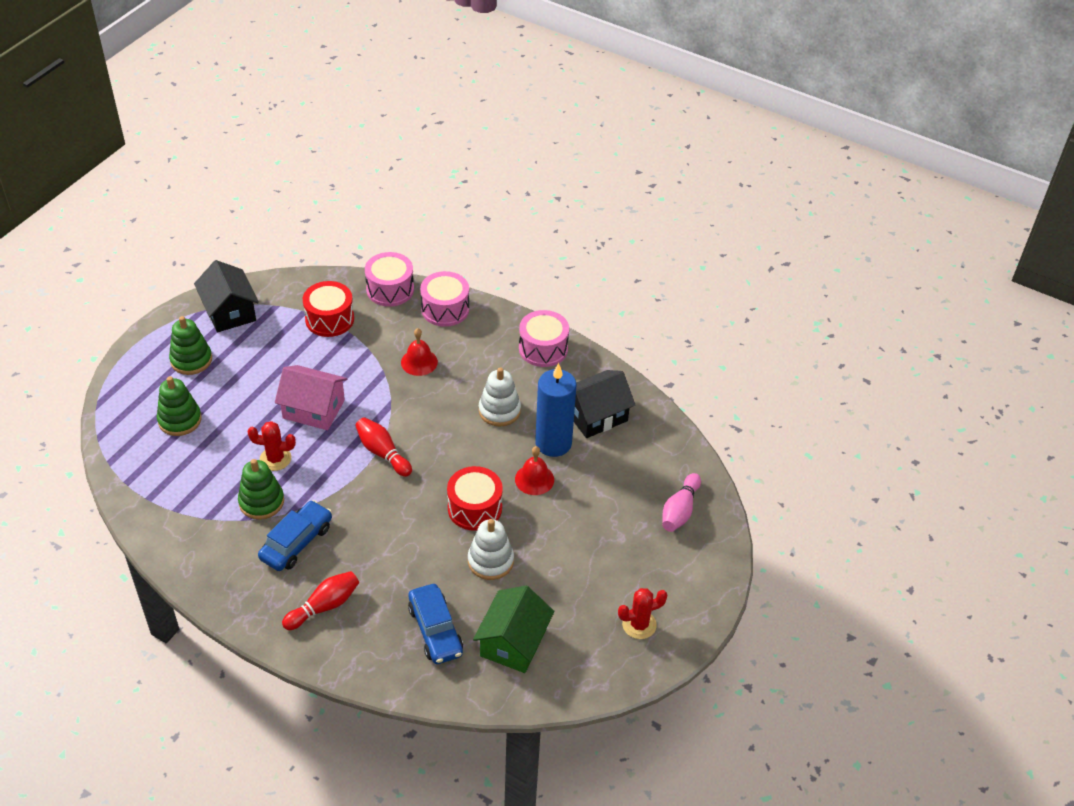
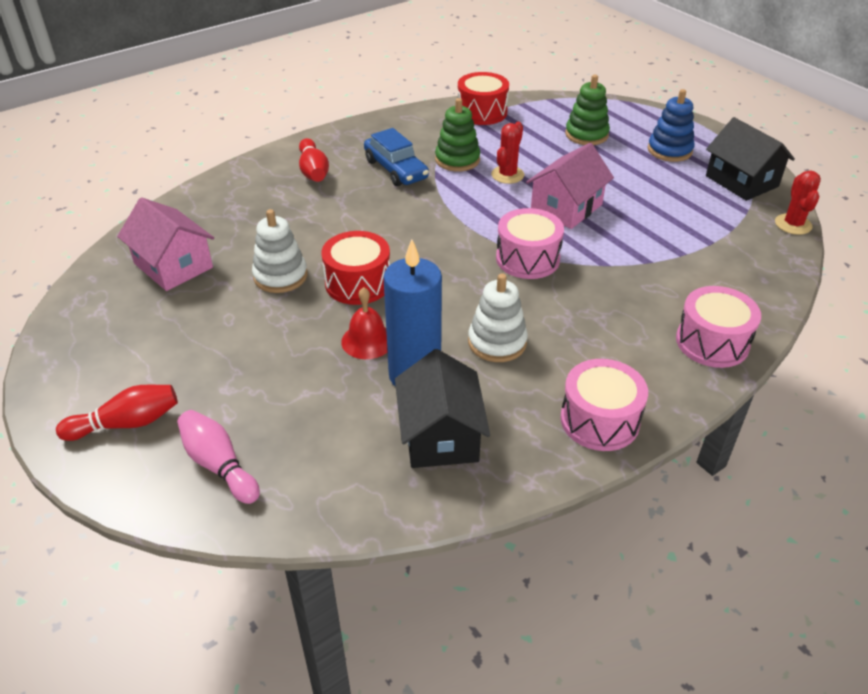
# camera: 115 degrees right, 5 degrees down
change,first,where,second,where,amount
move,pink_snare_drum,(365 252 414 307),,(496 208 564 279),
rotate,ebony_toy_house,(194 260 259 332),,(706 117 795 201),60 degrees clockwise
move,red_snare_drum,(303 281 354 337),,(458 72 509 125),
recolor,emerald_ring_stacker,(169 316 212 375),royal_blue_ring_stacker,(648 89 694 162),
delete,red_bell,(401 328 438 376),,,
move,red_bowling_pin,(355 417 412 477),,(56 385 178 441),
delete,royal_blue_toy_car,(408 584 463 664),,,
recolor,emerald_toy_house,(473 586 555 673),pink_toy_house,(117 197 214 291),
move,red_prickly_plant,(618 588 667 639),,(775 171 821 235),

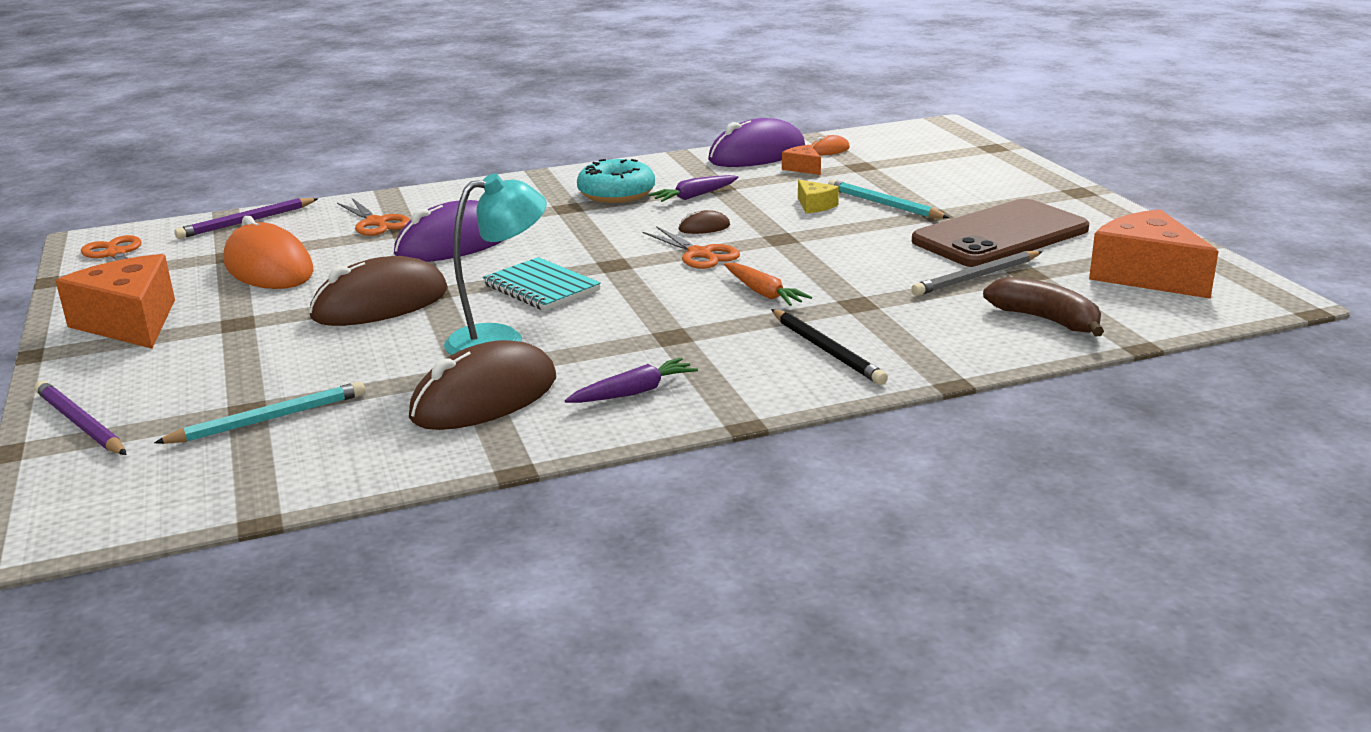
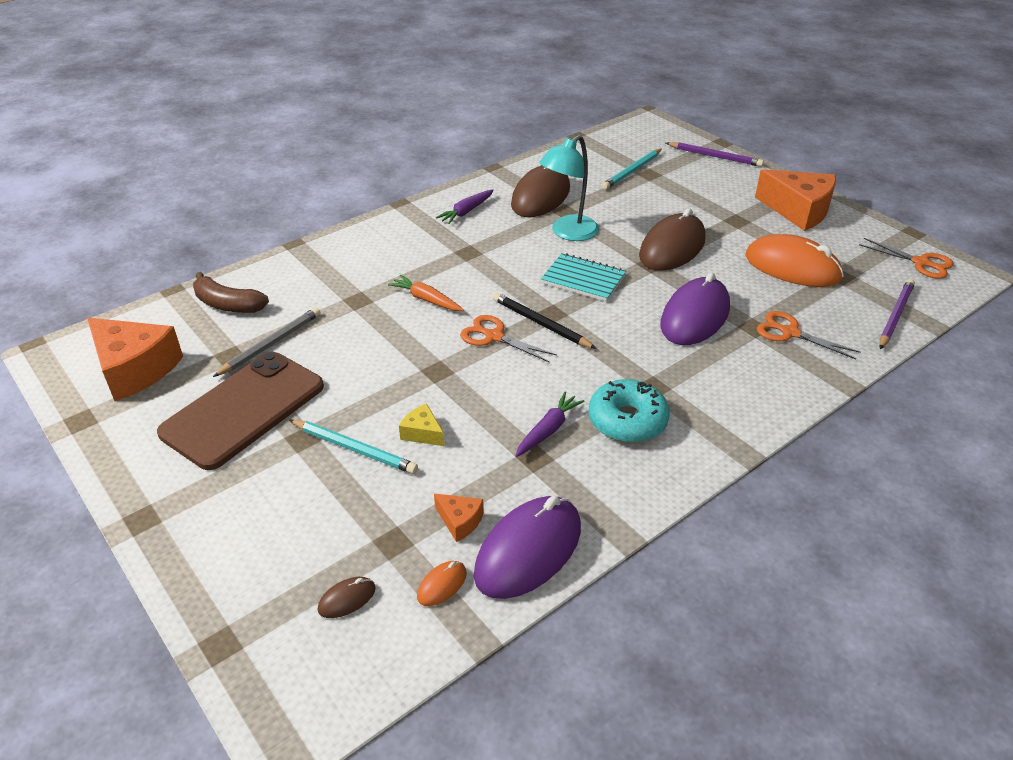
# camera: 160 degrees right, 15 degrees up
change,first,where,second,where,amount
move,brown_PC_mouse,(678 210 730 234),,(318 577 376 618),
move,ebony_lead_pencil,(771 309 888 385),,(493 293 597 349),

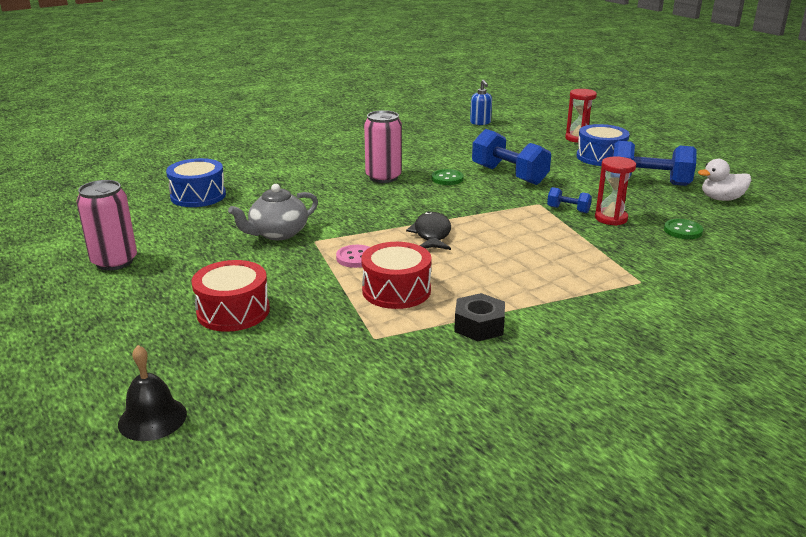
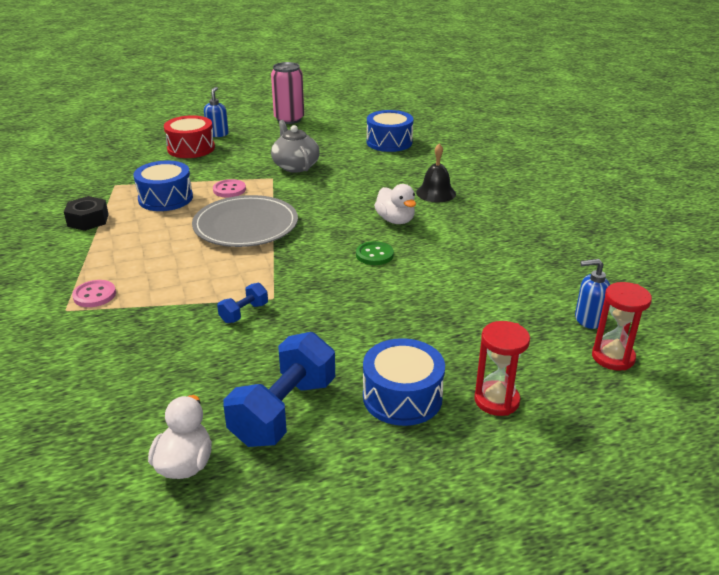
# camera: 105 degrees right, 5 degrees up
change,first,where,second,where,amount
replace,pink_can,(364 110 402 183),snow-white_rubber_duck,(374 184 416 224),
delete,royal_blue_dumbbell,(472 129 551 185),,,
move,red_hourglass,(595 156 636 226),,(592 282 652 371),
replace,ebony_fish,(406 211 451 250),ash-grey_dinner_plate,(192 195 298 247),
delete,emerald_button,(664 219 703 239),,,
recolor,red_snare_drum,(361 242 432 309),royal_blue_snare_drum,(133 161 193 211),
move,ebony_bell,(118 345 187 441),,(416 143 456 202),
insert,,,royal_blue_soap_pump,(204 87 229 137),
insert,,,pink_button,(72 280 116 307),

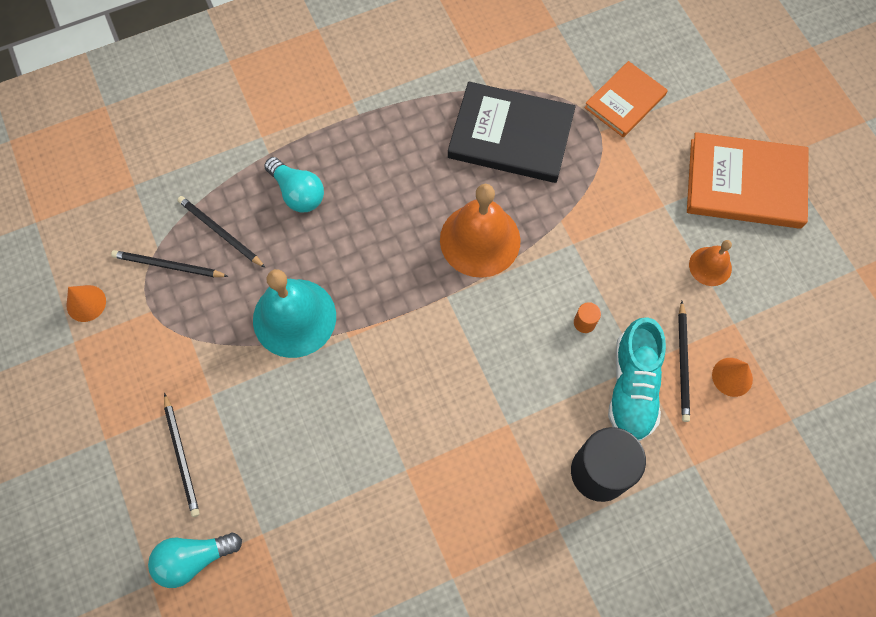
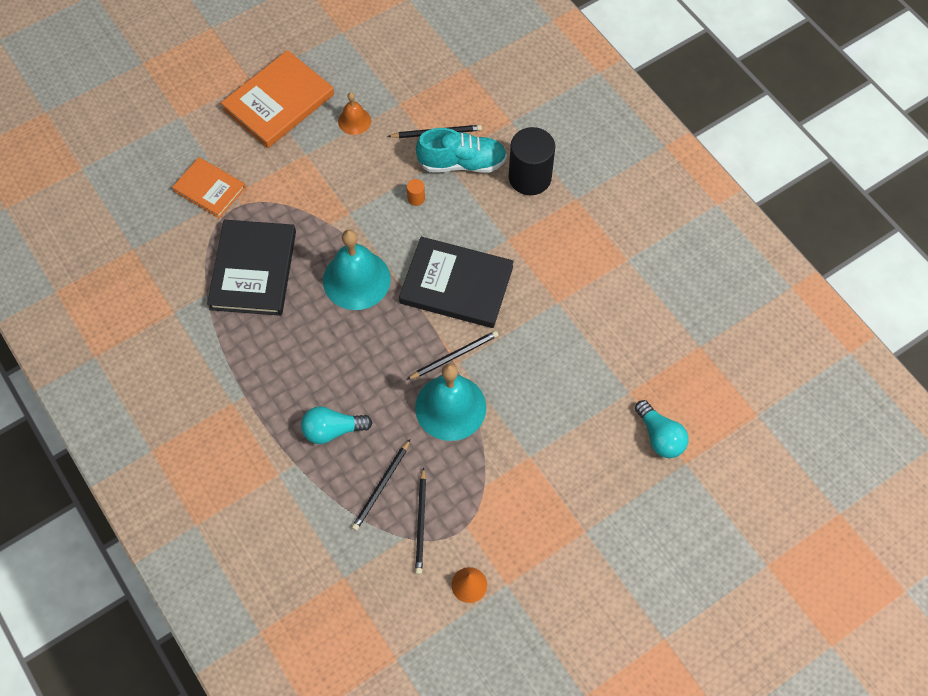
# camera: 100 degrees left, 5 degrees down
change,first,where,second,where,amount
rotate,orange-coloured_hardback,(687 132 808 229),,(221 50 334 148),45 degrees clockwise
rotate,teal_light_bulb,(264 157 324 212),,(301 406 373 444),135 degrees counterclockwise
recolor,orange-coloured_bell,(440 184 521 278),teal_bell,(323 229 391 310),
delete,orange-coloured_solid_cone,(712 358 753 397),,,
move,ebony_lead_pencil,(164 393 200 517),,(407 331 498 380),
insert,,,ebony_hardback,(399 237 514 328),

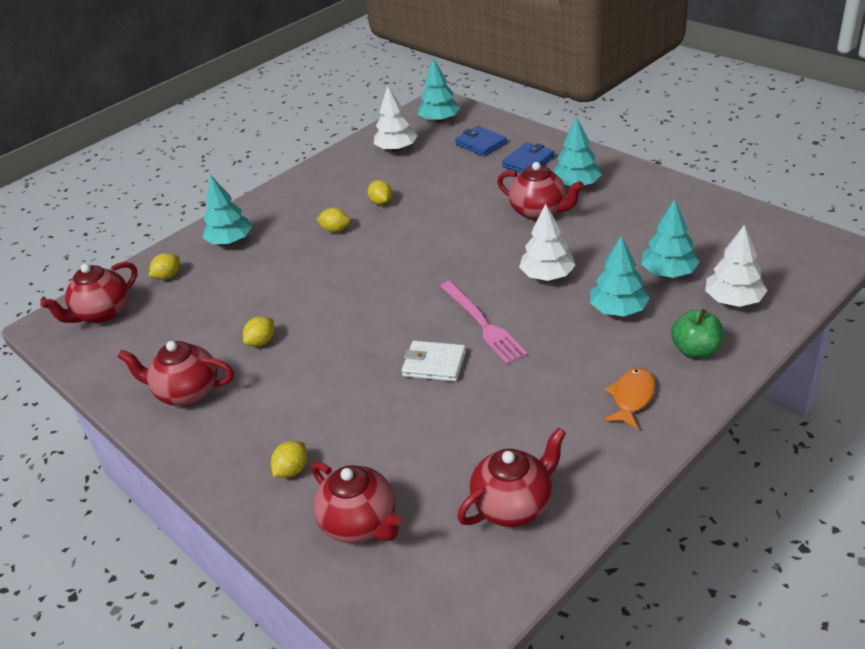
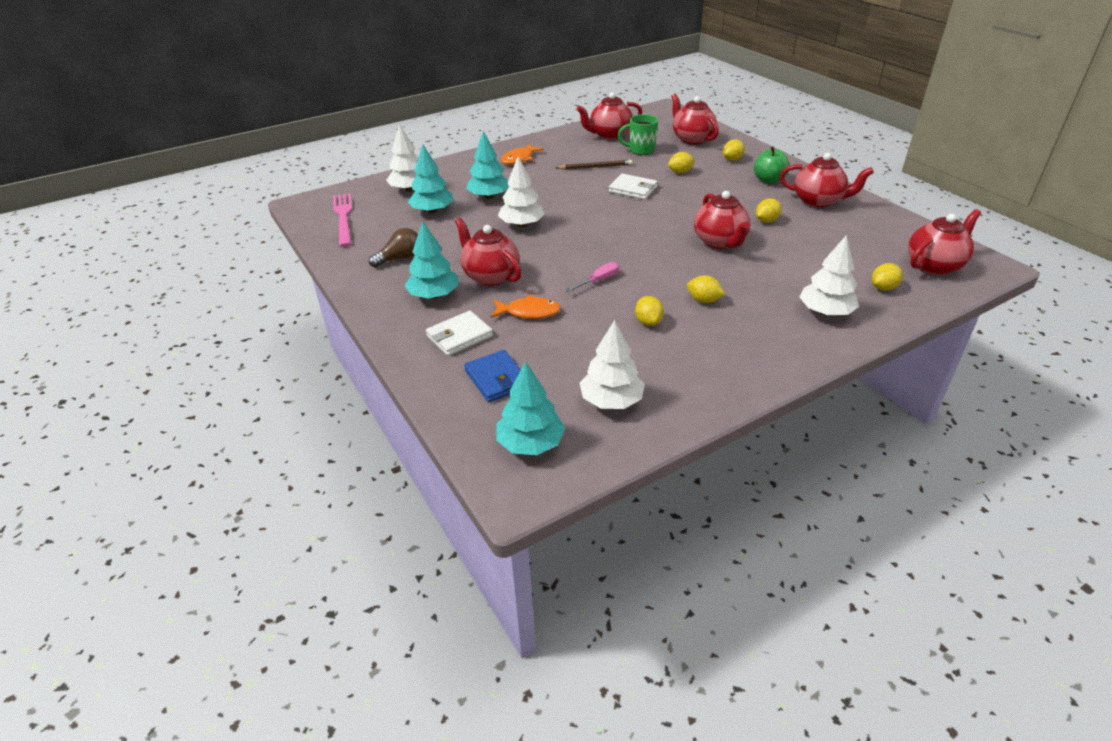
# camera: 170 degrees left, 0 degrees up
change,first,where,second,where,amount
recolor,royal_blue_wallet,(502 142 554 173),snow-white_wallet,(426 311 493 356),
recolor,teal_toy_tree,(203 176 252 245),snow-white_toy_tree,(800 235 859 316),
move,pink_table_fork,(440 281 528 364),,(333 193 352 247),
move,emerald_apple_fruit,(671 309 723 359),,(754 146 790 184),
insert,,,emerald_mug,(618 114 658 155),
insert,,,golden_lemon,(668 152 695 173),
insert,,,brown_lead_pencil,(556 160 632 170),
insert,,,red_teapot,(694 191 751 249),
insert,,,brown_light_bulb,(369 228 418 267),
insert,,,pink_screwdriver,(565 262 619 292),
insert,,,orange-coloured_fish,(490 295 561 319),

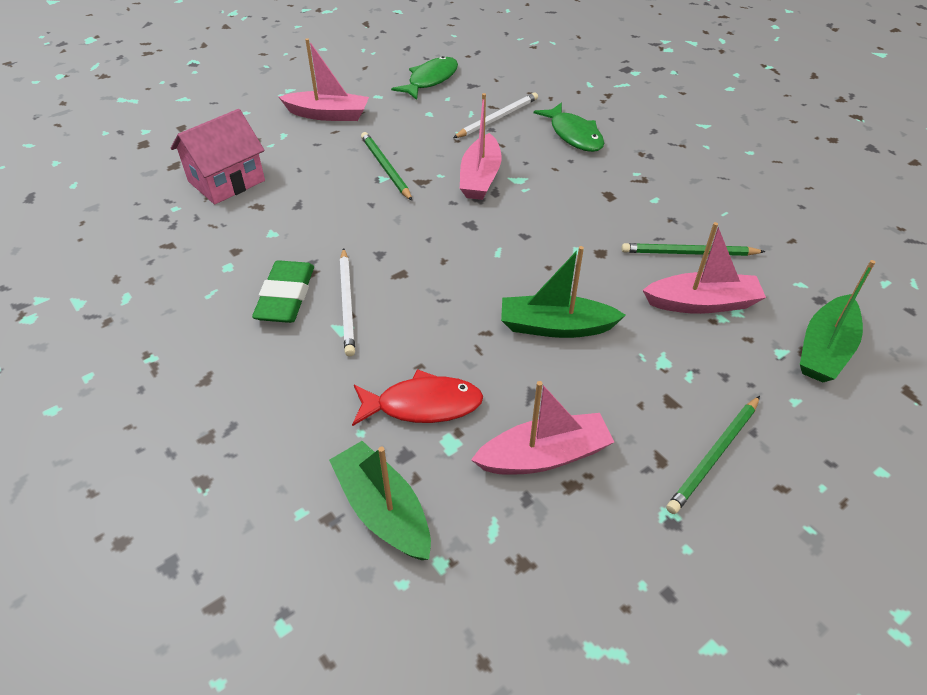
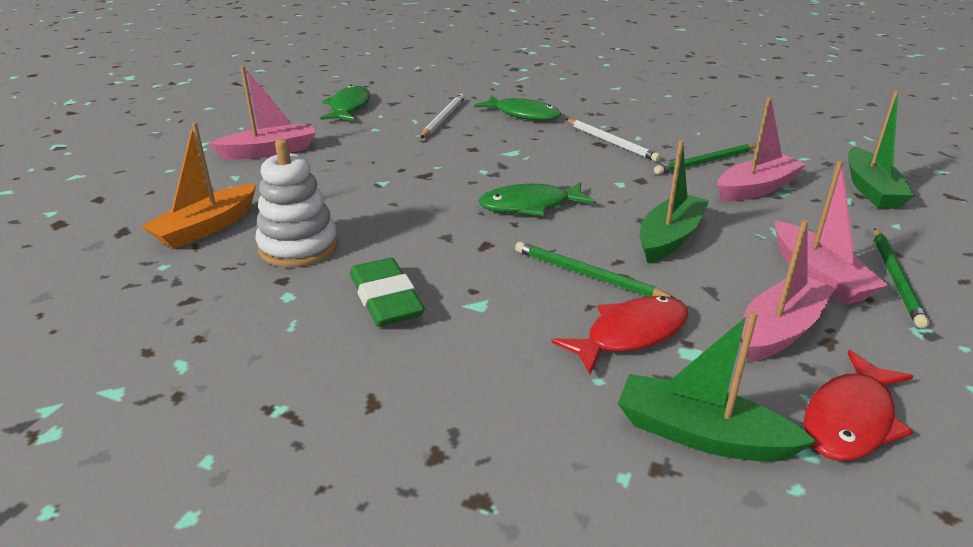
# camera: 30 degrees left, 15 degrees down
change,first,where,second,where,amount
move,pink_toy_boat,(460 93 502 200),,(775 161 888 305),
replace,pink_toy_house,(171 109 265 204),orange-coloured_toy_boat,(141 122 256 249),
move,emerald_lead_pencil,(361 132 412 201),,(515 242 674 298),
rotate,emerald_toy_boat,(501 246 626 338),,(640 140 710 263),150 degrees clockwise
move,snow-white_lead_pencil,(340 248 355 356),,(566 119 661 162),
insert,,,snow-white_ring_stacker,(256 139 338 267),
insert,,,emerald_fish,(478 182 595 216),
insert,,,red_fish,(804 350 914 461),

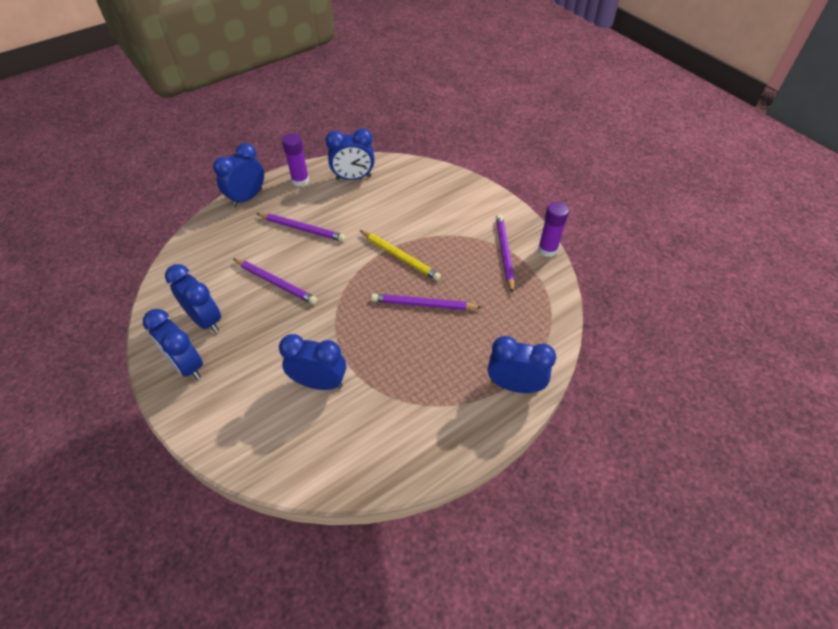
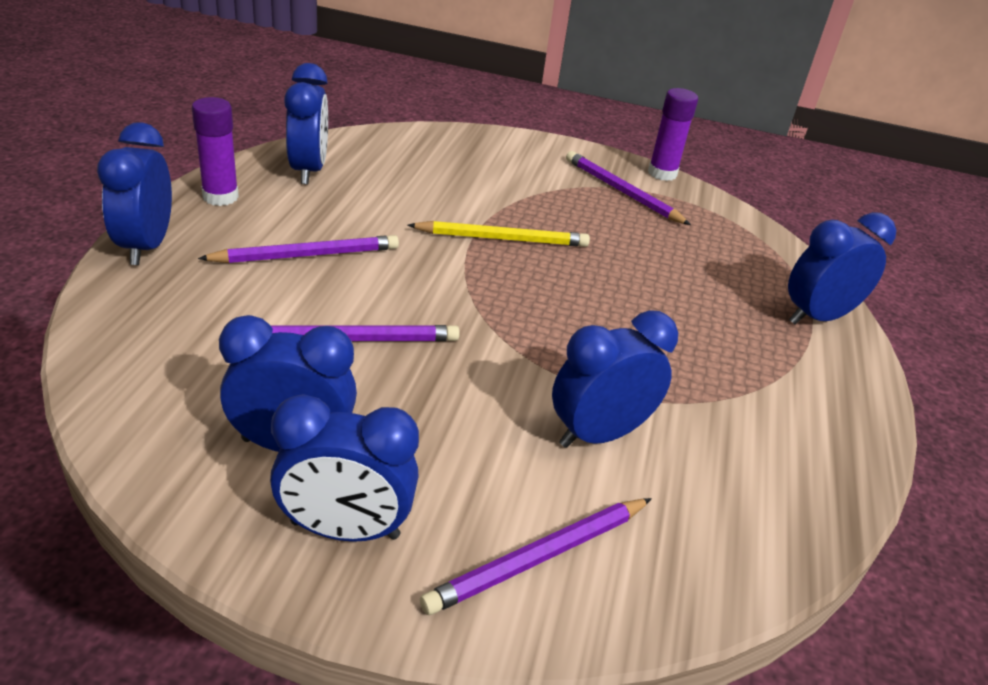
# camera: 45 degrees left, 15 degrees down
change,first,where,second,where,amount
rotate,royal_blue_bedside_clock,(325 128 375 180),,(284 63 328 185),45 degrees counterclockwise
move,purple_lead_pencil,(371 294 482 310),,(420 498 652 615),

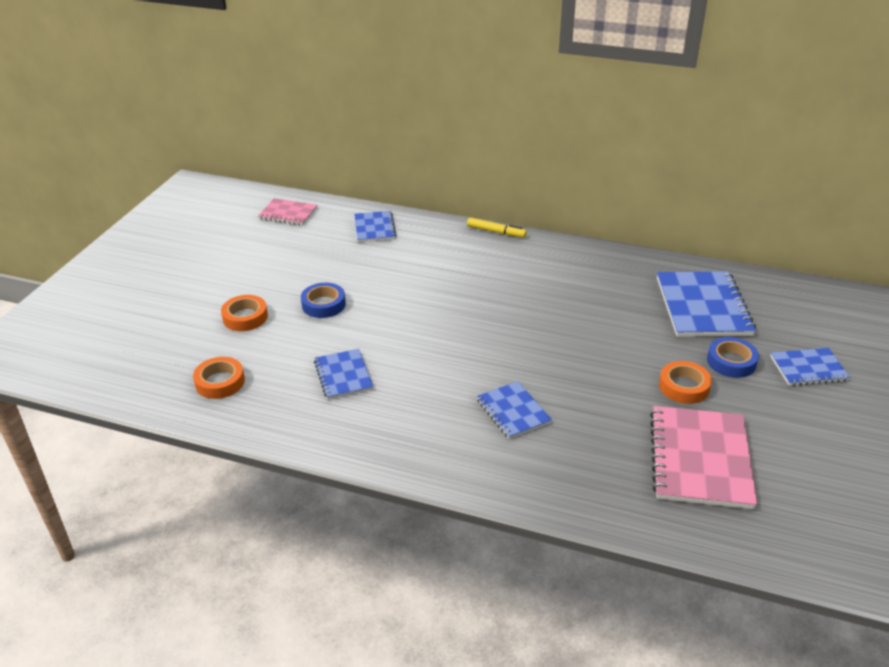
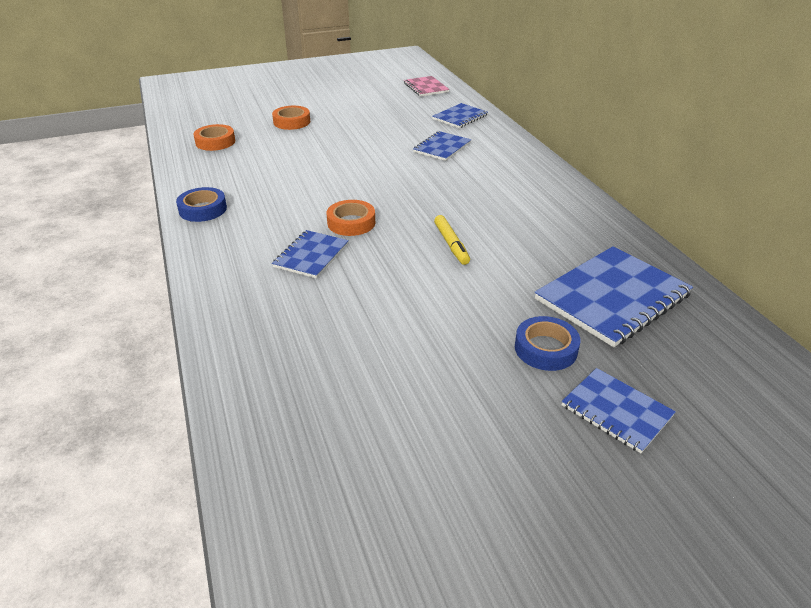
# camera: 50 degrees right, 0 degrees up
change,first,where,second,where,amount
move,golden_marker_pen,(467 218 527 238),,(434 215 470 265),
move,royal_blue_roll_of_tape,(301 283 346 318),,(176 187 227 222),
move,royal_blue_notepad,(314 349 373 399),,(413 131 471 161),
move,orange-coloured_roll_of_tape,(659 361 712 404),,(327 200 375 236),
delete,pink_notepad,(650 406 757 509),,,

